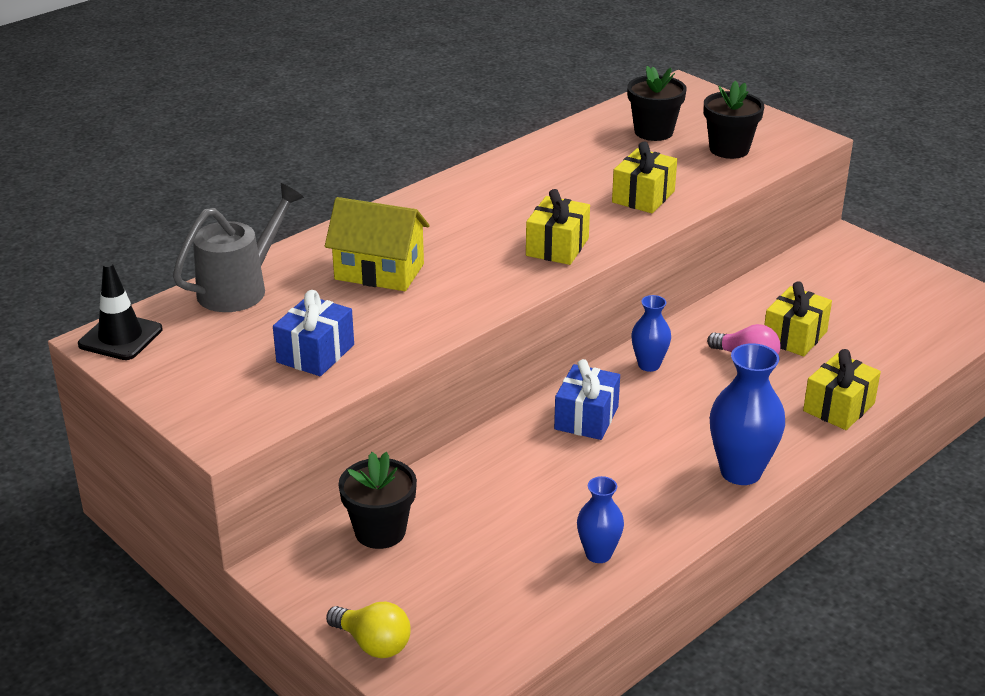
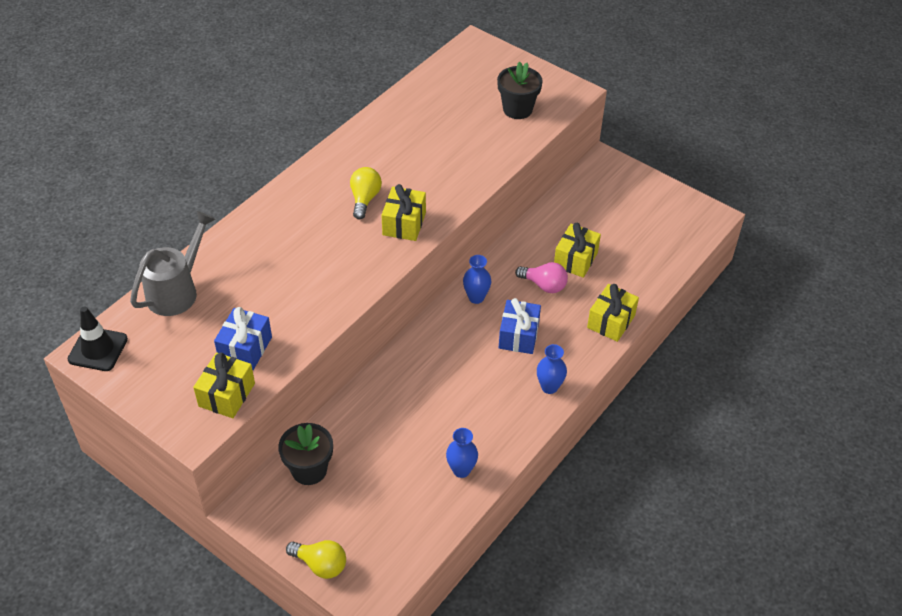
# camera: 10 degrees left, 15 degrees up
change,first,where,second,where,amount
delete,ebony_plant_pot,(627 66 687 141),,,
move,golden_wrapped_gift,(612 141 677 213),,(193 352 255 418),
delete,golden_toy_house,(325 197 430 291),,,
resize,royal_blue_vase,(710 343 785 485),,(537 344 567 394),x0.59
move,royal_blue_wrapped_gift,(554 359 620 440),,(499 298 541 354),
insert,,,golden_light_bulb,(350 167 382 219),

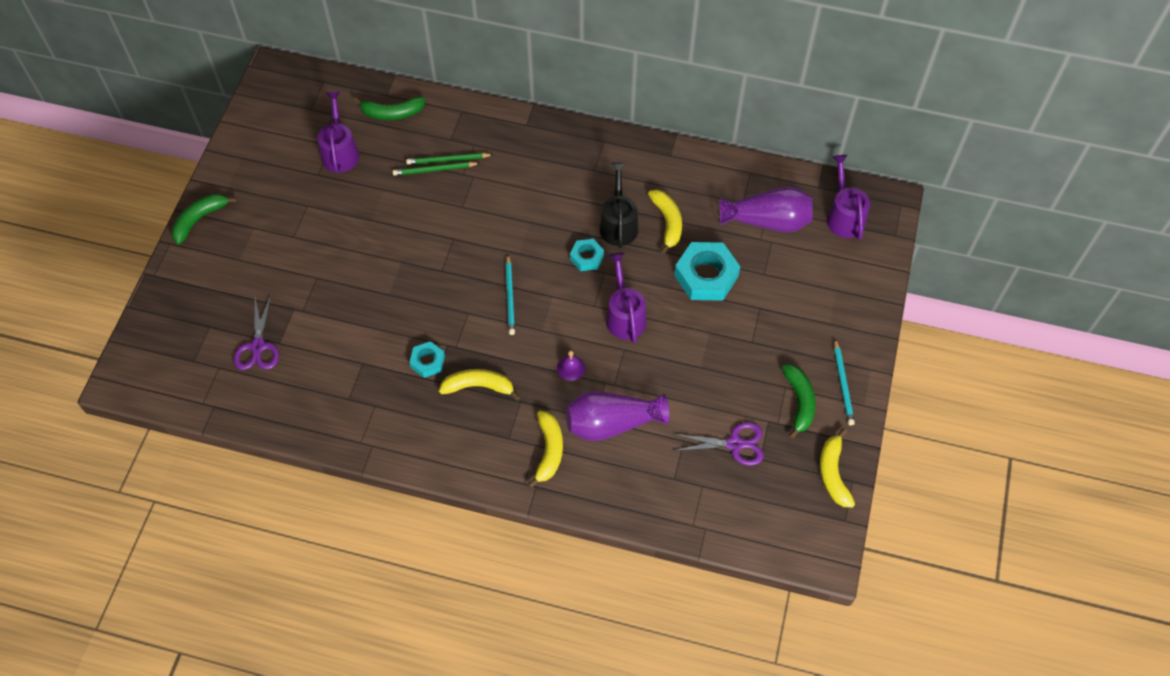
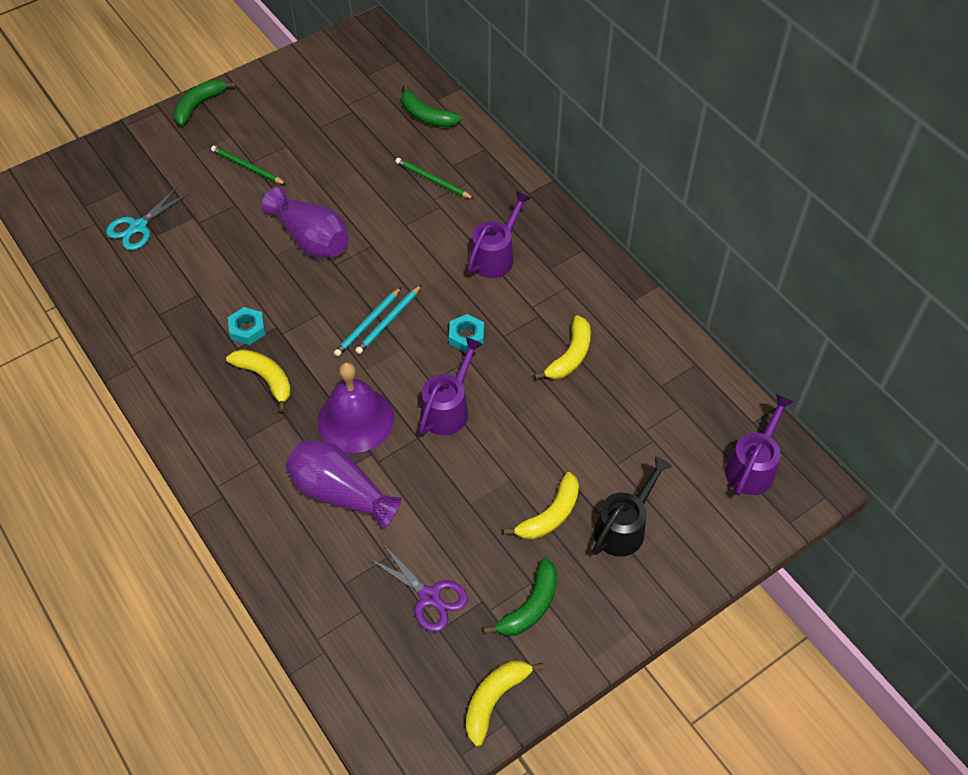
# camera: 40 degrees right, 5 degrees down
change,first,where,second,where,amount
move,purple_watering_can,(317 92 359 173),,(467 191 531 278),
move,emerald_lead_pencil,(393 161 480 176),,(211 146 287 185),
move,ebony_watering_can,(599 162 638 248),,(593 456 672 557),
move,purple_vase,(720 186 812 233),,(262 187 349 258),
rotate,emerald_banana,(172 194 237 245),,(173 80 236 126),45 degrees counterclockwise
delete,teal_nut,(674 242 740 301),,,
recolor,purple_scissors,(233 295 279 370),teal_scissors,(106 187 189 250),
move,teal_lead_pencil,(834 339 855 425),,(355 285 421 354),
resize,purple_bell,(557 350 585 381),,(317 362 394 453),x2.36
move,golden_banana,(528 411 563 488),,(503 472 579 540),

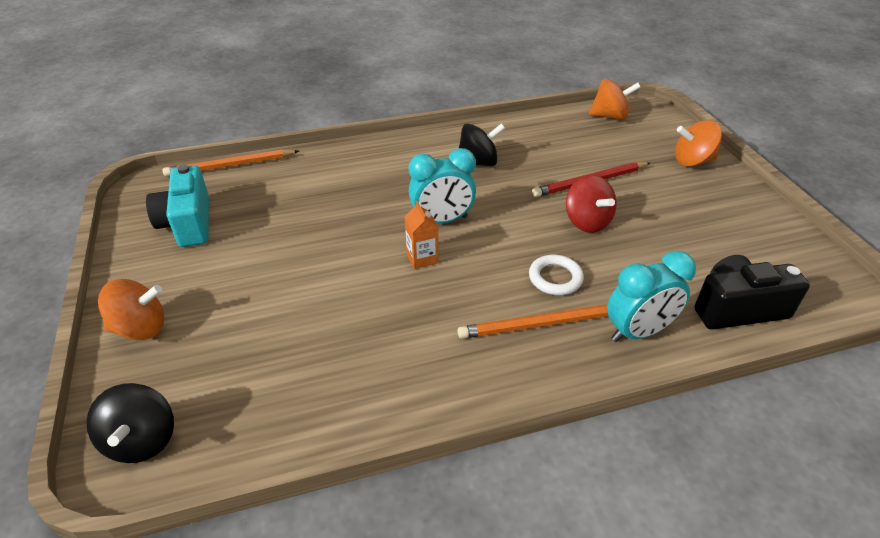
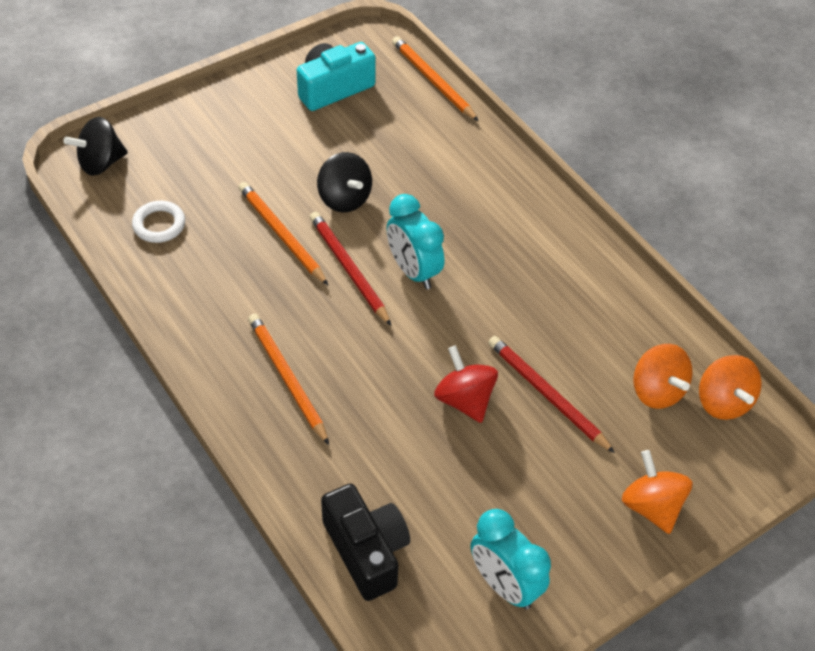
# camera: 70 degrees right, 10 degrees up
change,first,where,second,where,amount
move,ebony_whirligig,(459 123 505 166),,(317 152 372 212),
rotate,red_whirligig,(566 175 617 233),,(434 345 498 423),105 degrees clockwise
replace,orange-coloured_milk_carton,(405 201 438 269),red_lead_pencil,(310 212 391 326),
move,teal_bedside_clock,(607 251 696 342),,(470 509 551 609),
move,snow-white_torus,(529 255 584 295),,(132 201 185 243),
move,orange-coloured_whirligig,(98 279 164 340),,(633 344 693 409),
insert,,,orange-coloured_lead_pencil,(239 182 328 285),

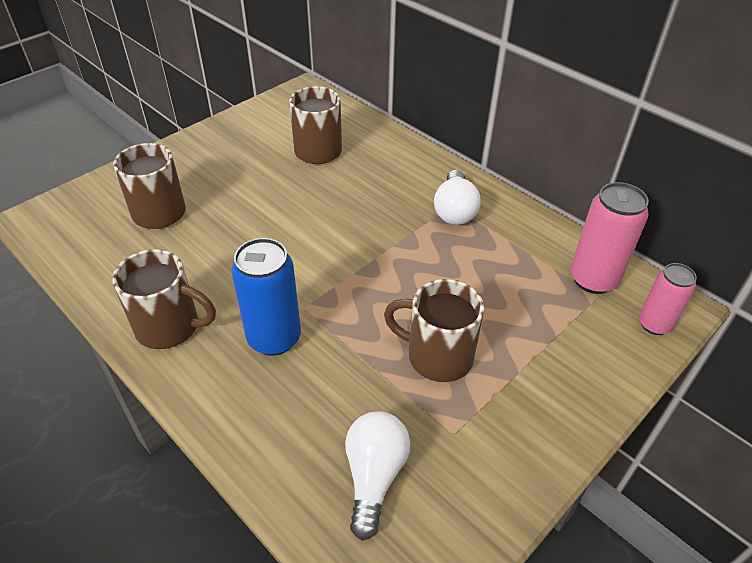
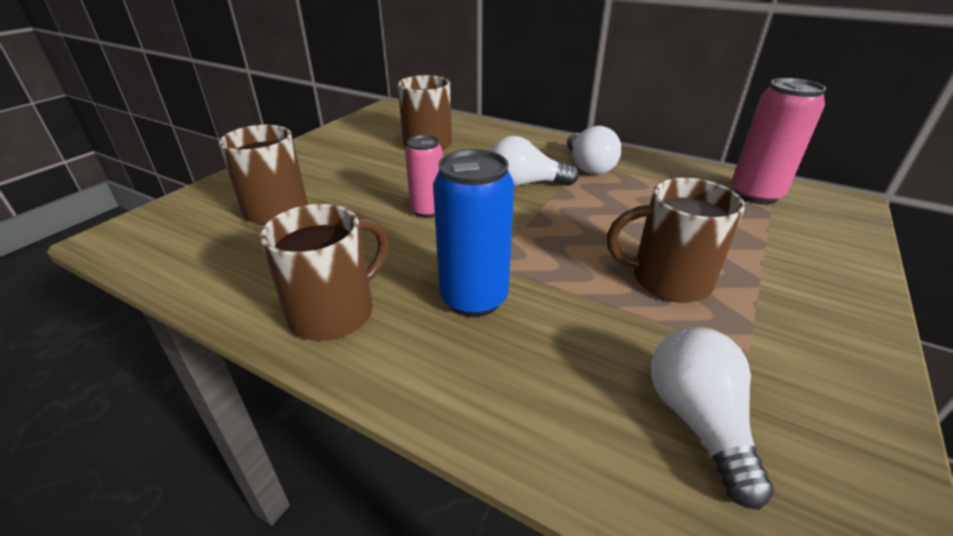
# camera: 15 degrees left, 10 degrees down
change,first,where,second,where,amount
rotate,brown_mug,(112 249 216 349),,(260 204 389 341),45 degrees counterclockwise
move,pink_can,(639 263 697 335),,(405 135 443 218),
insert,,,snow-white_light_bulb,(491 136 579 186),

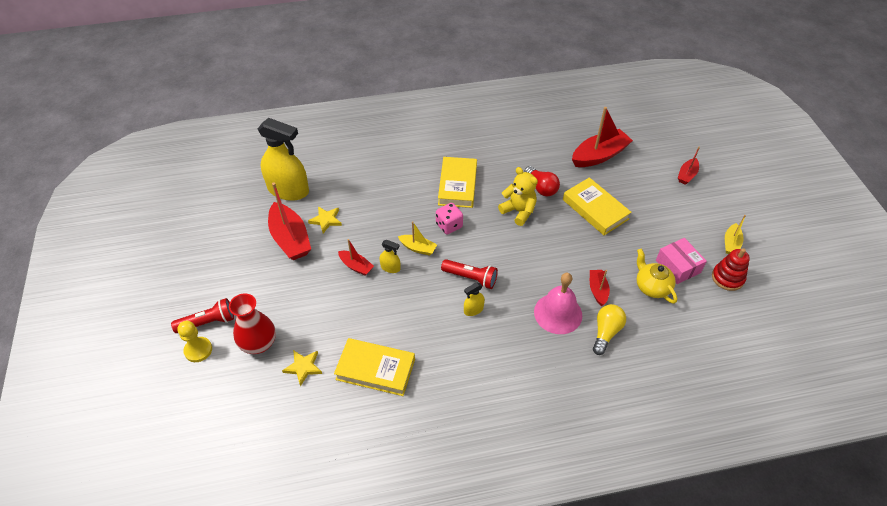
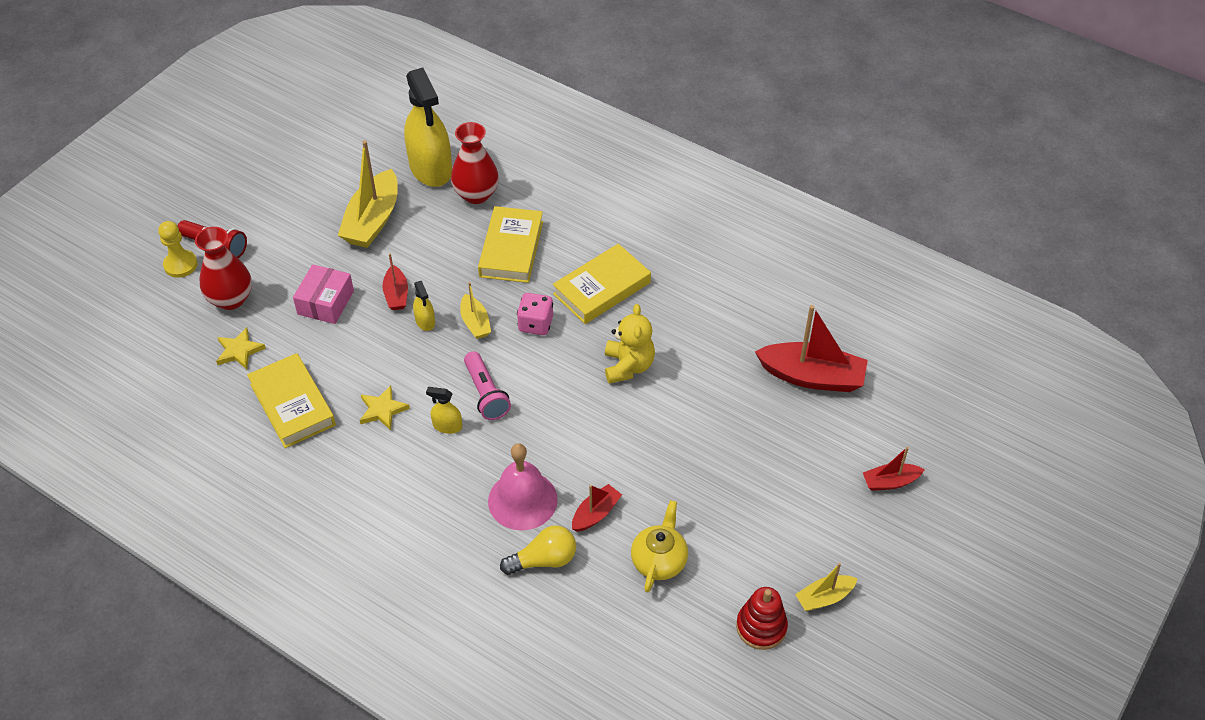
# camera: 45 degrees right, 0 degrees up
change,first,where,second,where,amount
delete,red_light_bulb,(524 166 560 196),,,
move,golden_hardback,(563 177 632 235),,(478 206 543 283),
recolor,red_toy_boat,(268 183 311 260),golden_toy_boat,(338 141 398 248),
move,golden_five-pointed_star,(308 206 342 233),,(360 385 410 430),
move,pink_parcel,(656 238 707 284),,(293 264 354 324),
recolor,red_pocket_torch,(441 259 498 289),pink_pocket_torch,(464 351 511 420),
insert,,,red_vase,(451 122 499 204),

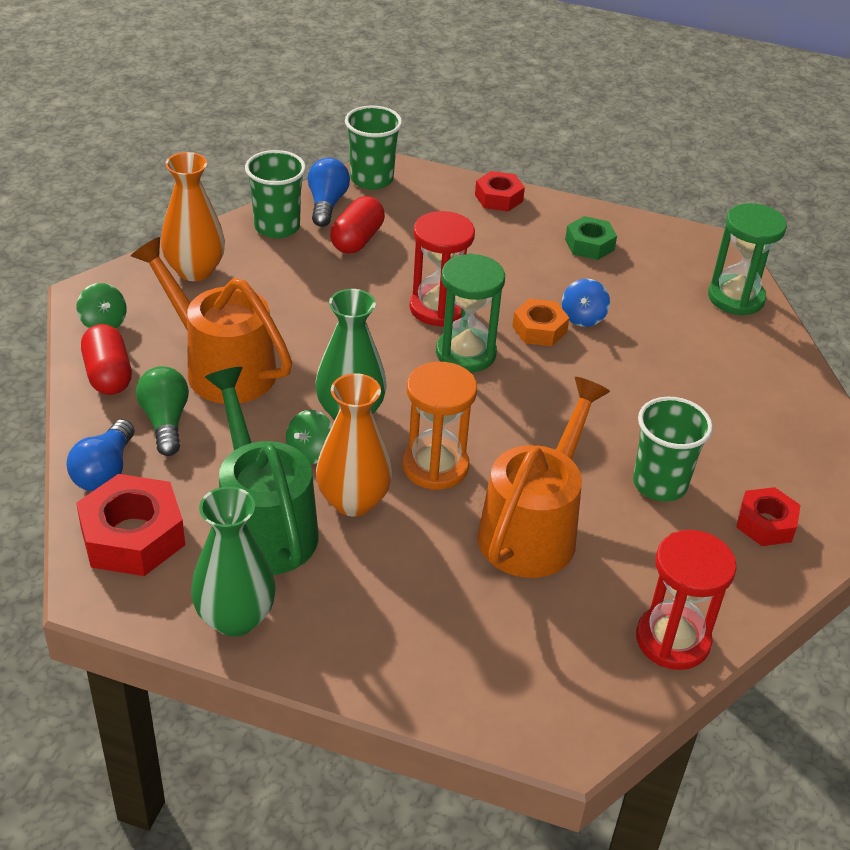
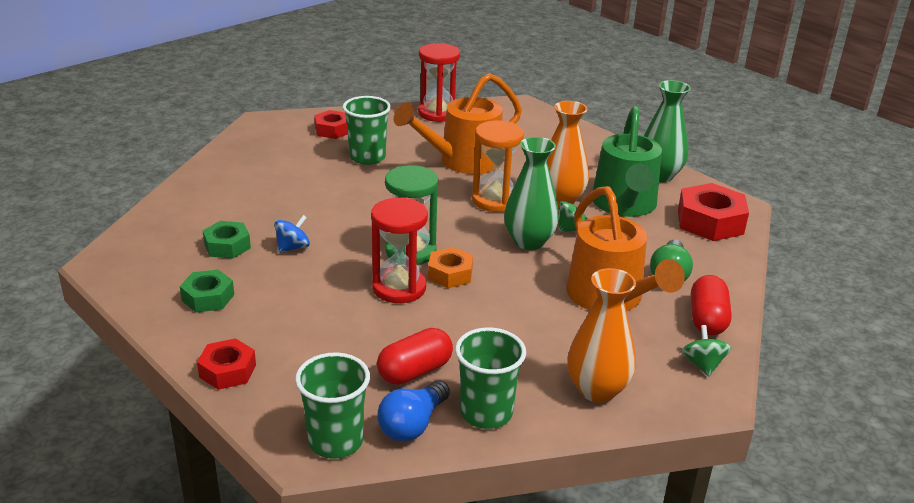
# camera: 150 degrees left, 10 degrees down
change,first,where,second,where,amount
delete,emerald_hourglass,(708 203 787 316),,,
move,orange-coloured_nut,(512 299 569 346),,(428 247 473 288),
delete,royal_blue_light_bulb,(66 419 134 491),,,
insert,,,emerald_nut,(203 221 251 259),

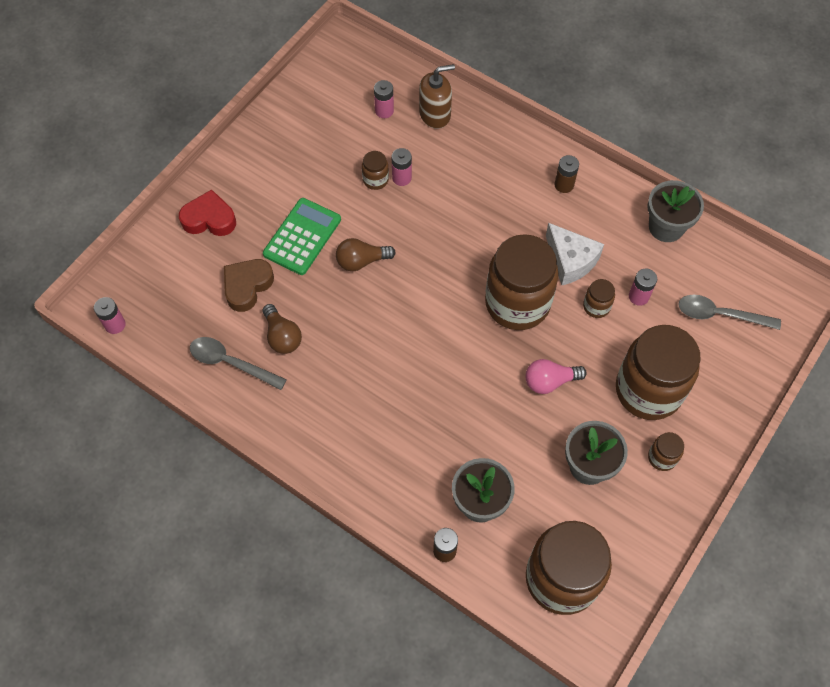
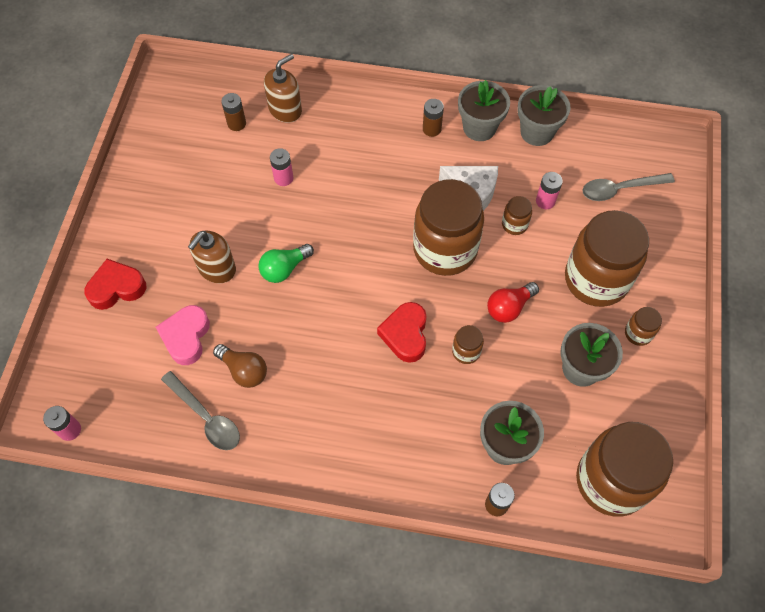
# camera: 25 degrees left, 0 degrees up
change,first,where,second,where,amount
recolor,pink_power_cell,(374 80 394 118),brown_power_cell,(221 93 246 131),
move,brown_preserve_jar,(362 151 389 190),,(452 325 484 364),
replace,emerald_pocket_calculator,(263 198 341 275),brown_soap_pump,(188 231 236 283),
recolor,brown_light_bulb,(336 238 396 271),emerald_light_bulb,(258 244 314 283),
recolor,brown_love_heart,(224 259 274 312),pink_love_heart,(156 305 210 365),
rotate,ash-grey_tablespoon,(190 337 287 390),,(161 371 240 450),135 degrees counterclockwise
recolor,pink_light_bulb,(526 359 587 394),red_light_bulb,(487 282 539 323),
insert,,,ash-grey_plant_pot,(458 80 510 141),
insert,,,red_love_heart,(377 302 427 363),

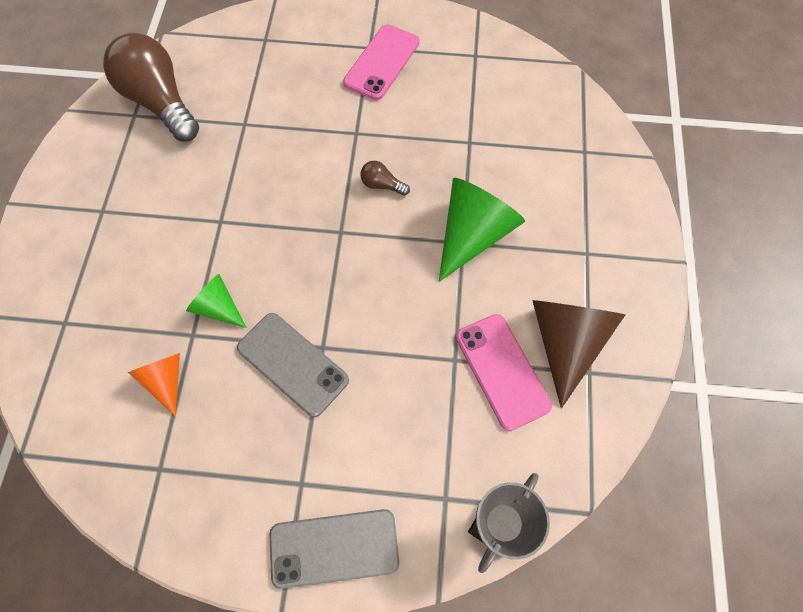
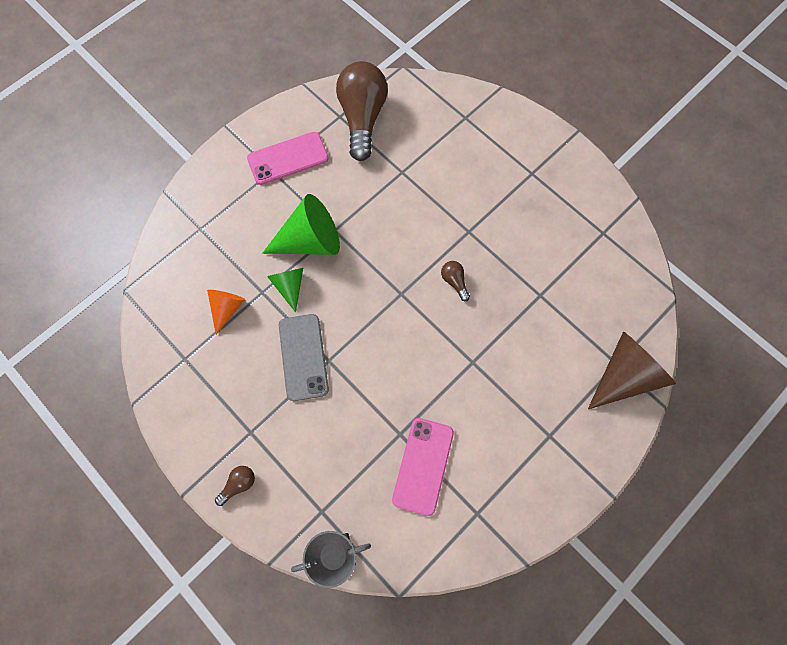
# camera: 40 degrees right, 5 degrees up
change,first,where,second,where,amount
move,pink_mobile_phone,(343 24 420 100),,(247 132 329 185),
move,emerald_solid_cone,(439 178 525 282),,(262 194 340 255),
move,brown_solid_cone,(532 300 625 408),,(588 332 676 409),
replace,ash-grey_mobile_phone,(269 509 399 589),brown_light_bulb,(215 466 255 506),

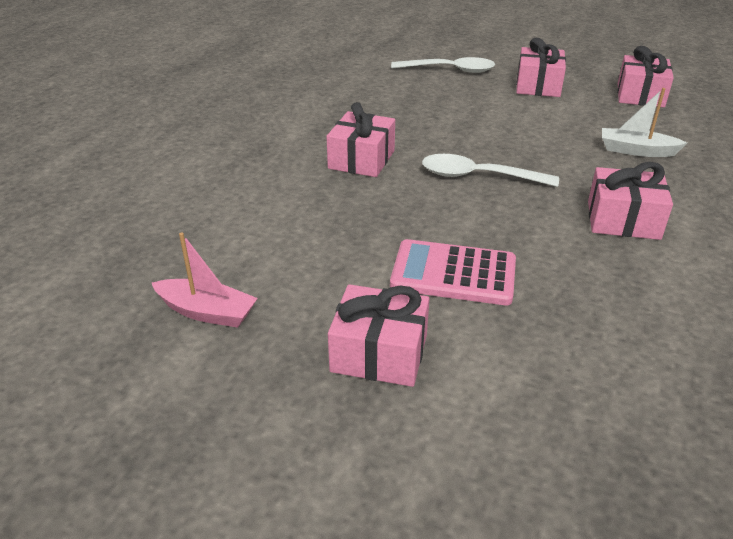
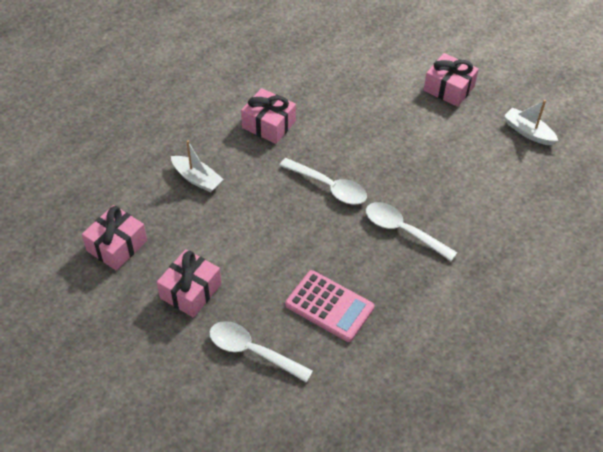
# camera: 160 degrees left, 15 degrees up
change,first,where,second,where,amount
replace,pink_wrapped_gift,(326 102 395 177),snow-white_tablespoon,(366 202 457 261),
recolor,pink_toy_boat,(152 232 258 328),snow-white_toy_boat,(504 100 558 145),
move,pink_pocket_calculator,(390 239 516 305),,(285 270 375 342),

